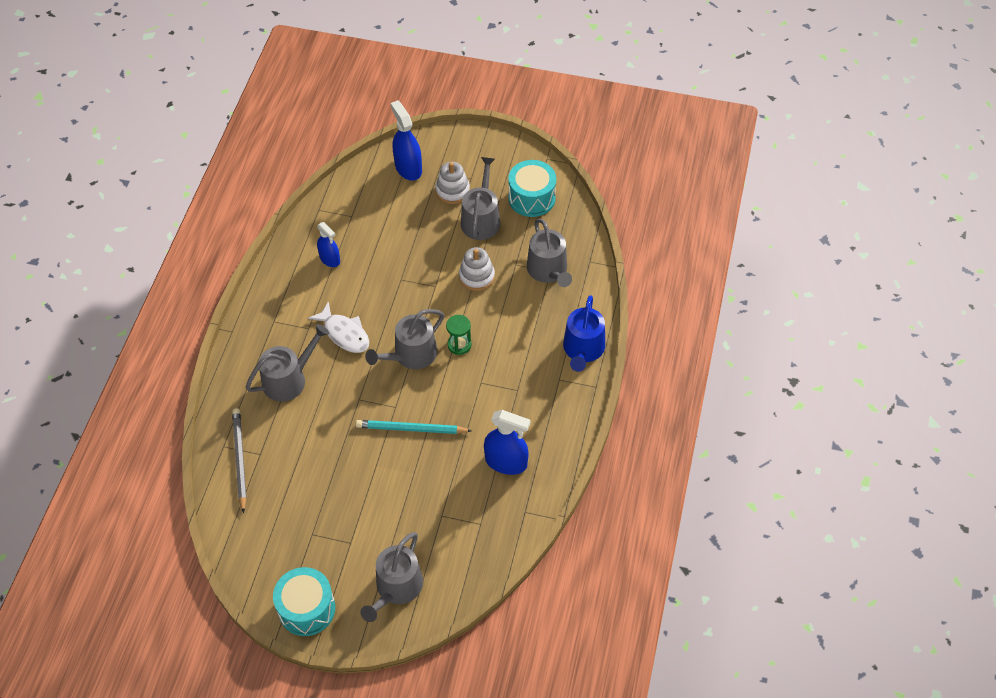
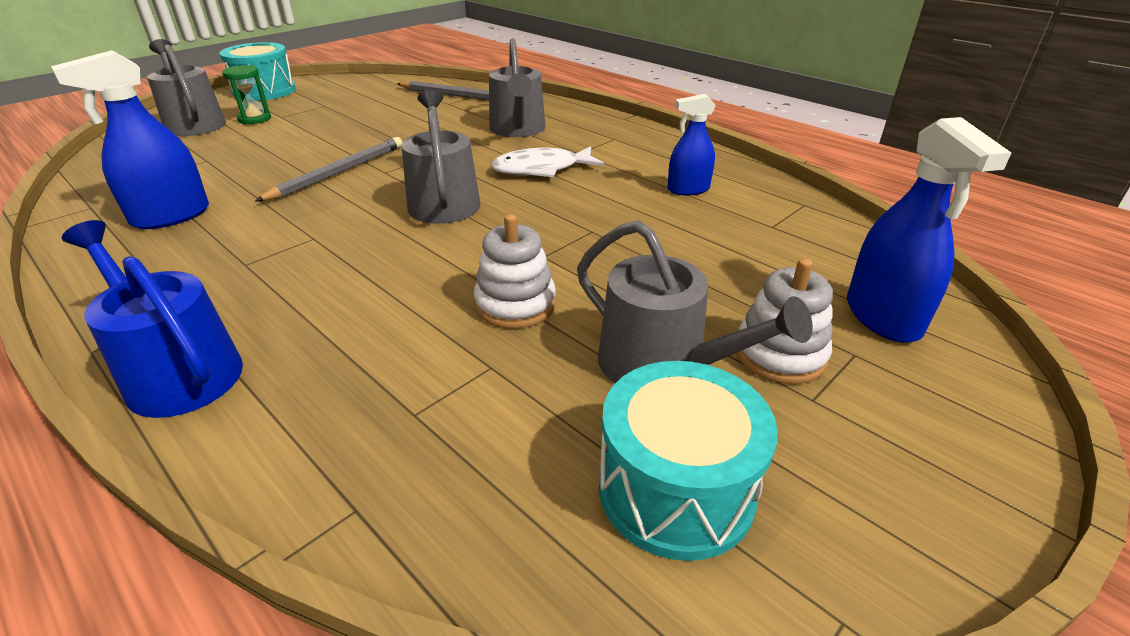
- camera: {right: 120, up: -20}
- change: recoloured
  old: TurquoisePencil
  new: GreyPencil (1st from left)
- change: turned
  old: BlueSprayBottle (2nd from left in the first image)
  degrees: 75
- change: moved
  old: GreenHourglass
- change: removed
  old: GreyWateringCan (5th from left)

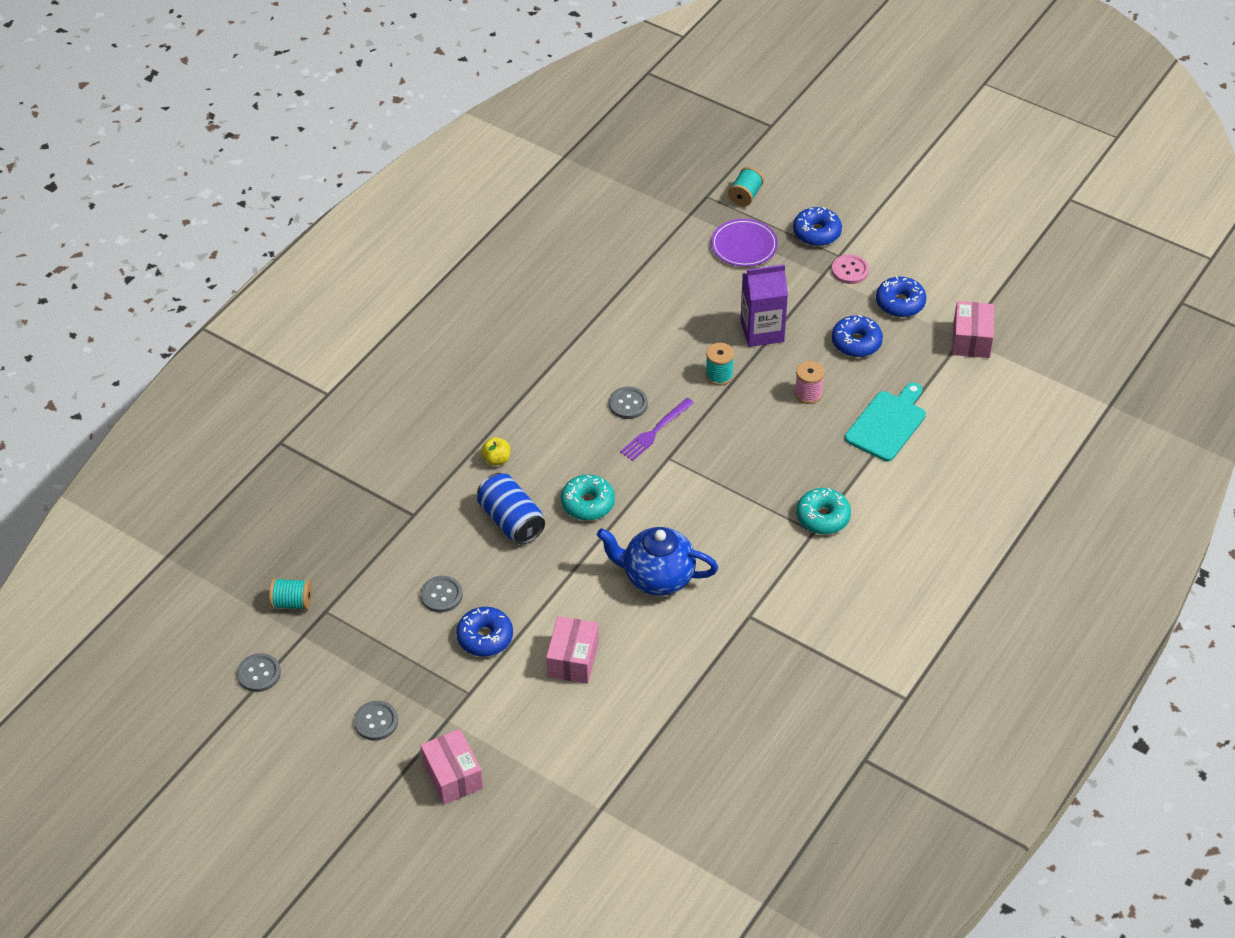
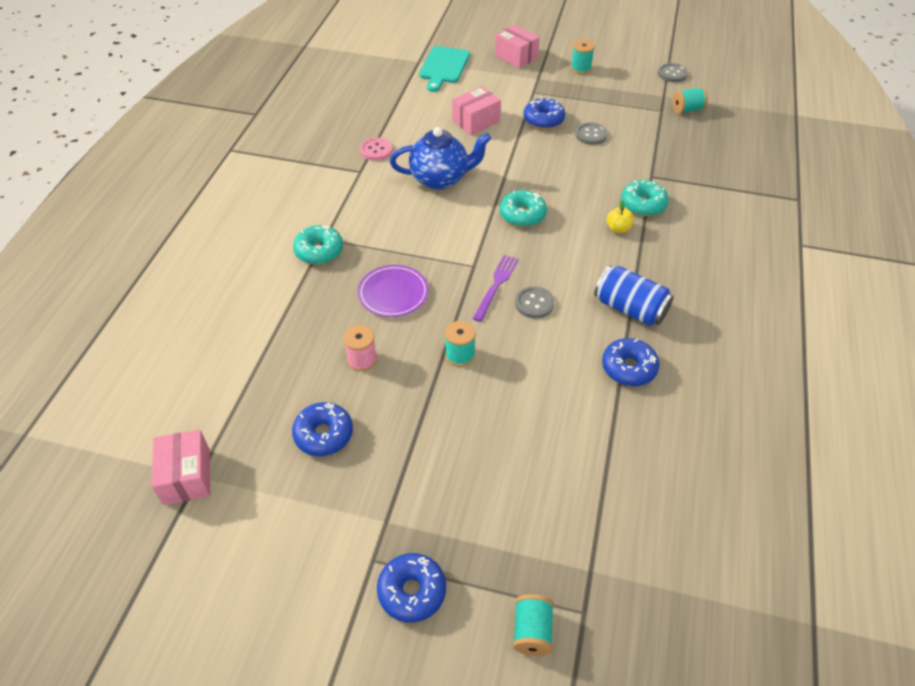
- camera: {right: 160, up: 0}
- change: replaced
  old: GreyButton (2nd from left)
  new: TurquoiseSpool (3rd from left)
- change: moved
  old: BlueCan
- change: turned
  old: PinkBox (2nd from left)
  degrees: 60
- change: moved
  old: PurplePlate
- change: removed
  old: PurpleCarton
- change: moved
  old: PinkButton
- change: moved
  old: TurquoiseCuttingBoard
- change: moved
  old: BlueDonut (4th from left)
- change: added
  new: TurquoiseDonut (3rd from left)

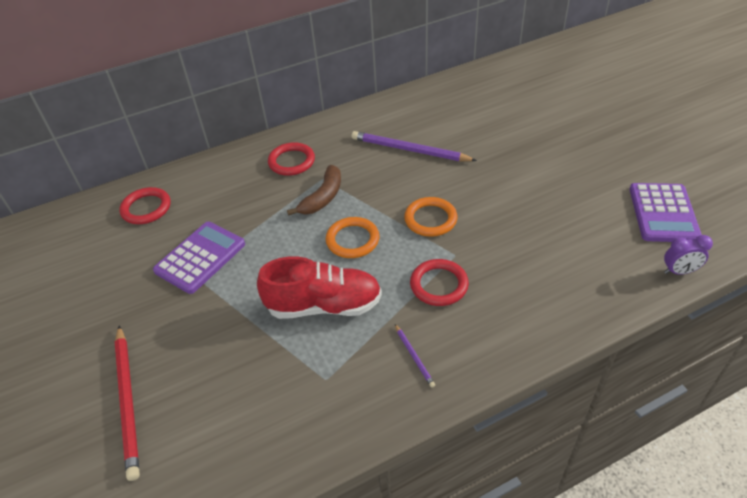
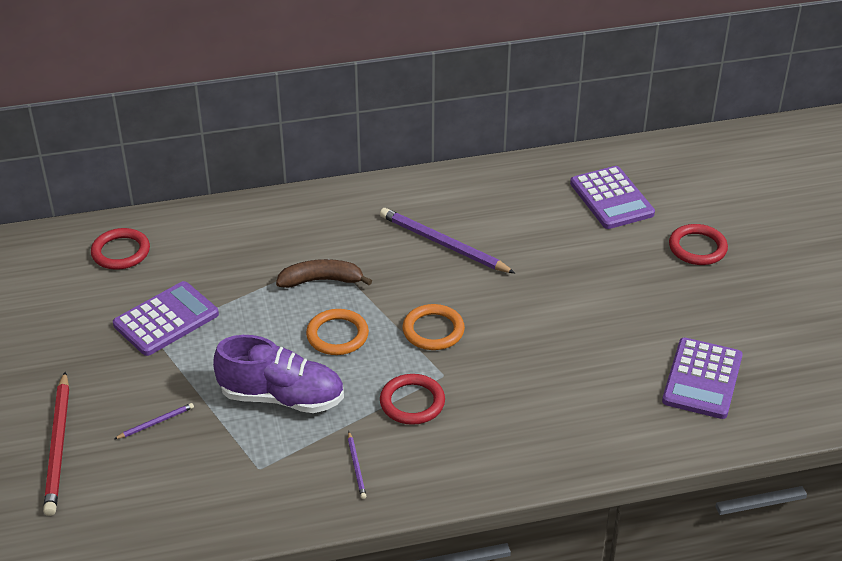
- camera: {right: 10, up: -5}
- change: recoloured
  old: RedShoe
  new: PurpleShoe
- change: moved
  old: RedRing (2nd from left in the first image)
  new: RedRing (3rd from left)
- change: turned
  old: BrownBanana
  degrees: -135
- change: removed
  old: PurpleClock
- change: added
  new: PurplePencil (1st from left)
- change: added
  new: PurpleCalculator (2nd from left)

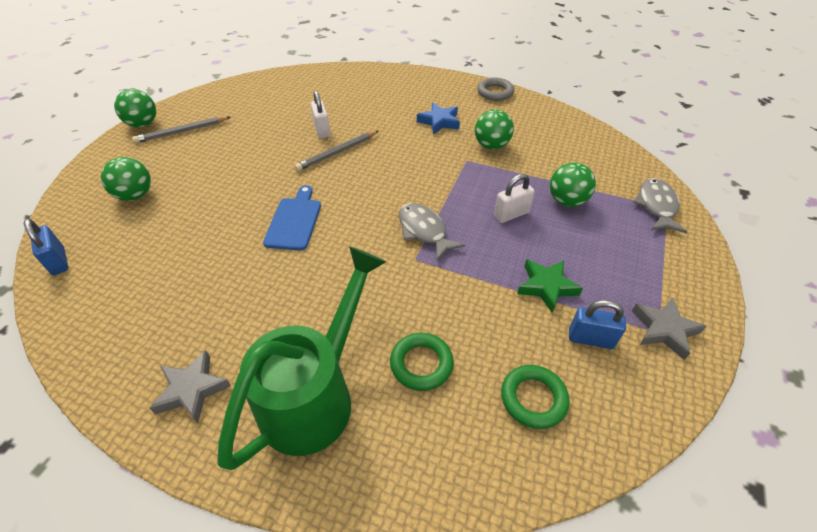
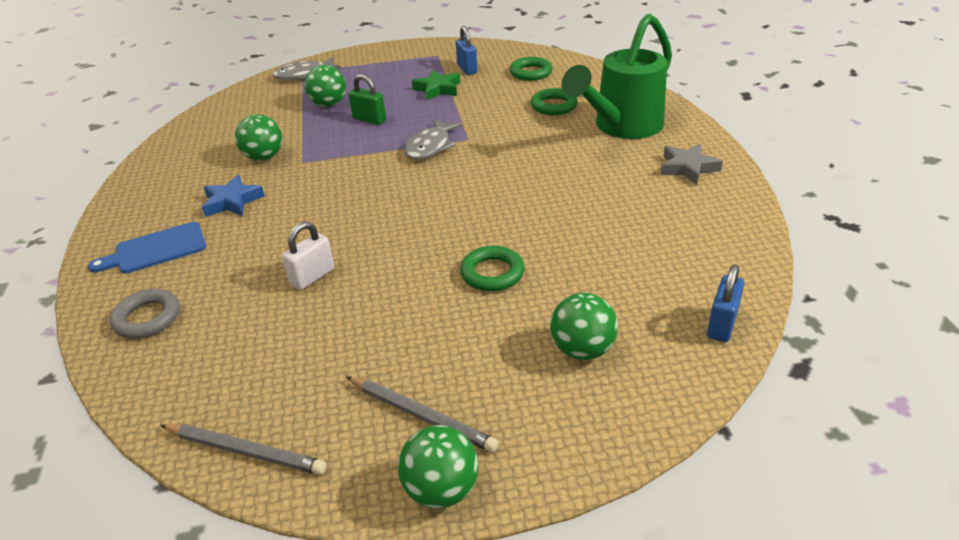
- camera: {right: -120, up: -10}
- change: turned
  old: GreenWateringCan
  degrees: -45
- change: moved
  old: BlueCuttingBoard
- change: moved
  old: GreyPencil (2nd from left in the first image)
  new: GreyPencil (1st from left)
- change: moved
  old: GreyRing
- change: recoloured
  old: WhitePadlock (2nd from left)
  new: GreenPadlock
- change: removed
  old: GreyStar (2nd from left)
- change: added
  new: GreenRing (1st from left)

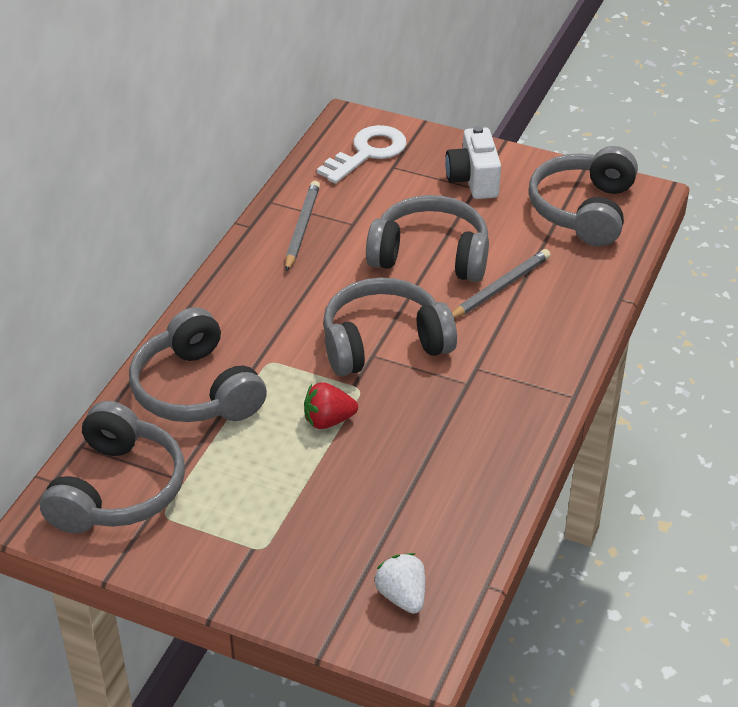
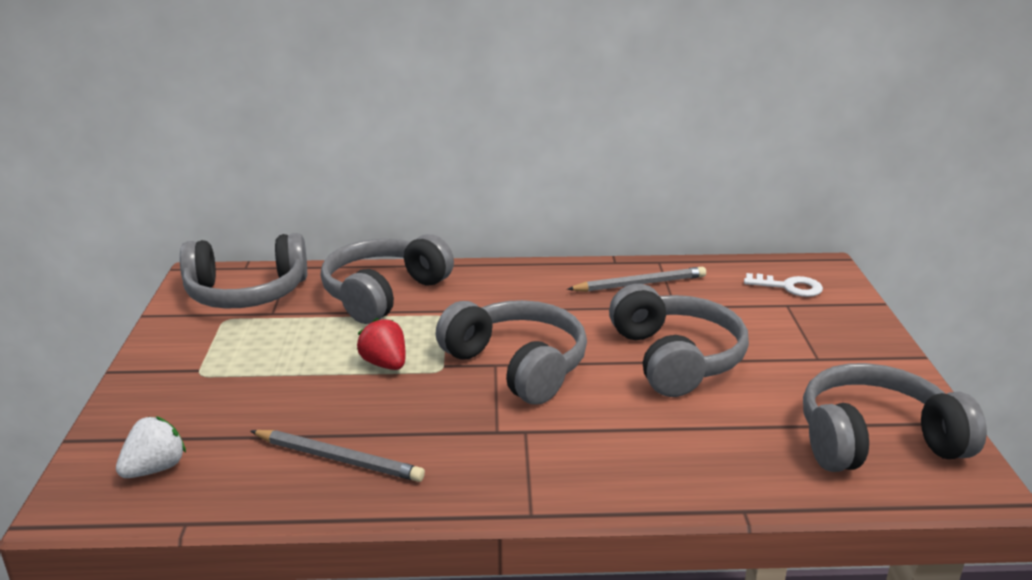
- camera: {right: 65, up: -15}
- change: resized
  old: WhiteKey
  factor: 0.65
- change: removed
  old: WhiteCamera
- change: moved
  old: GreyPencil (2nd from left in the first image)
  new: GreyPencil (1st from left)

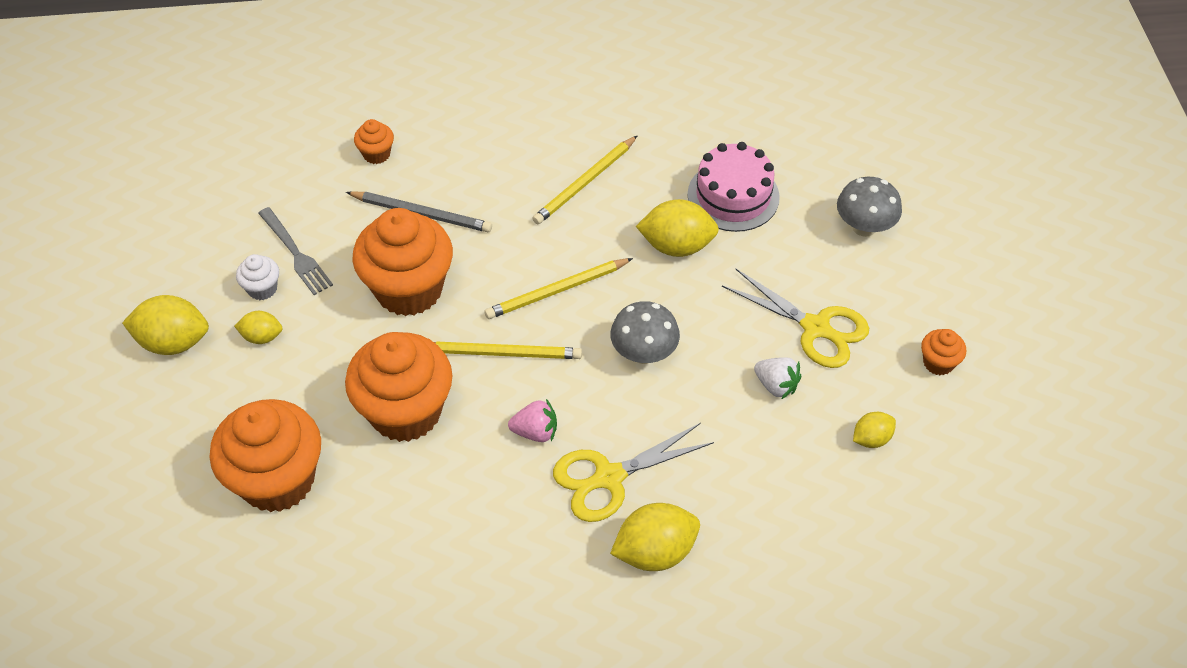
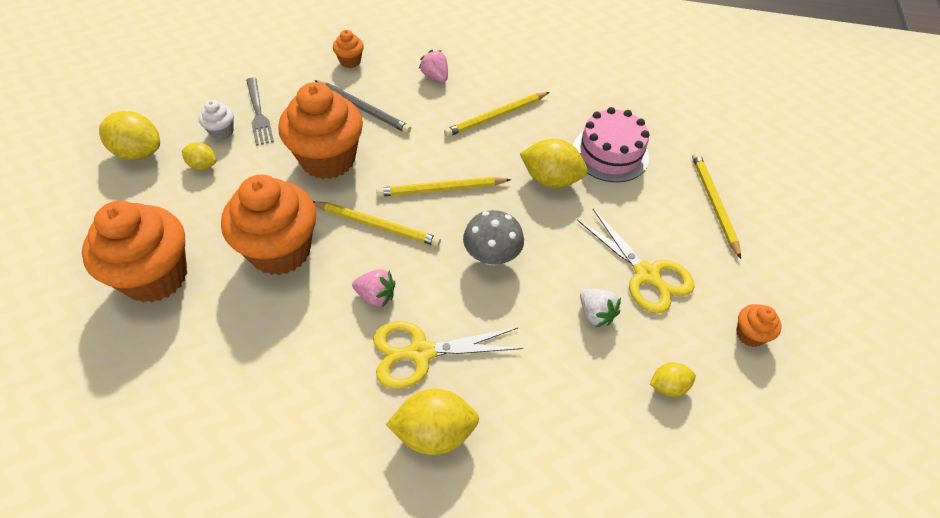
- camera: {right: 15, up: 0}
- change: replaced
  old: GreyMushroom (2nd from left)
  new: YellowPencil (4th from left)
- change: added
  new: PinkStrawberry (2nd from left)

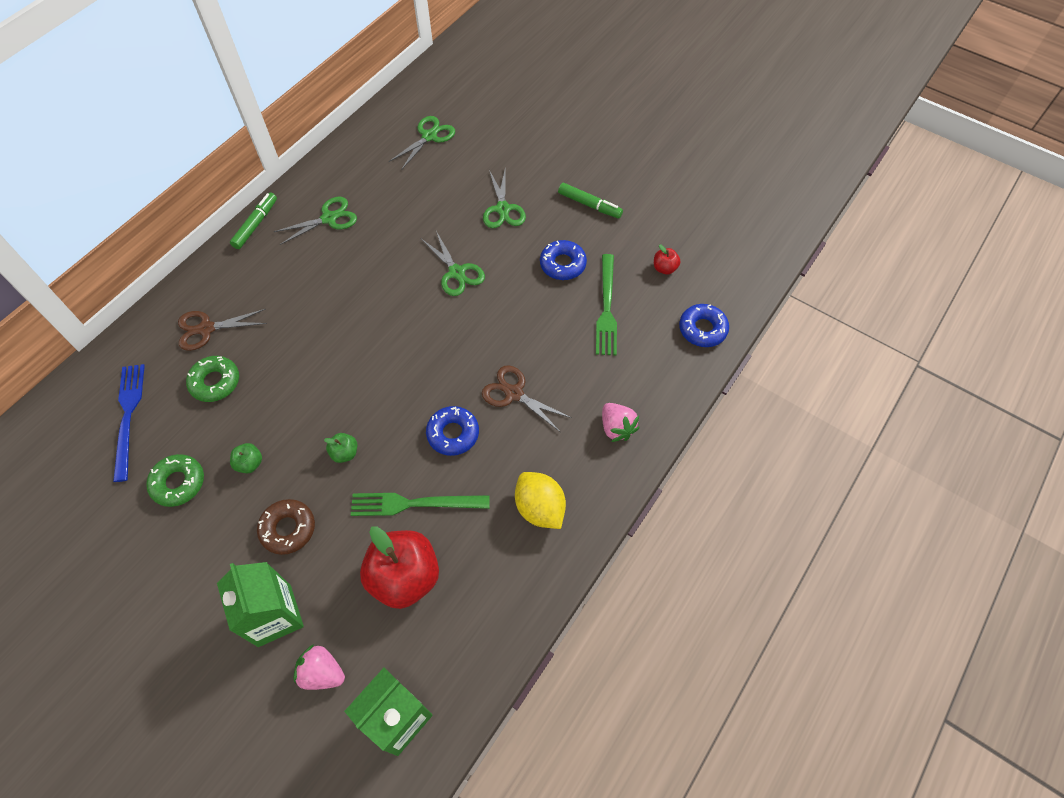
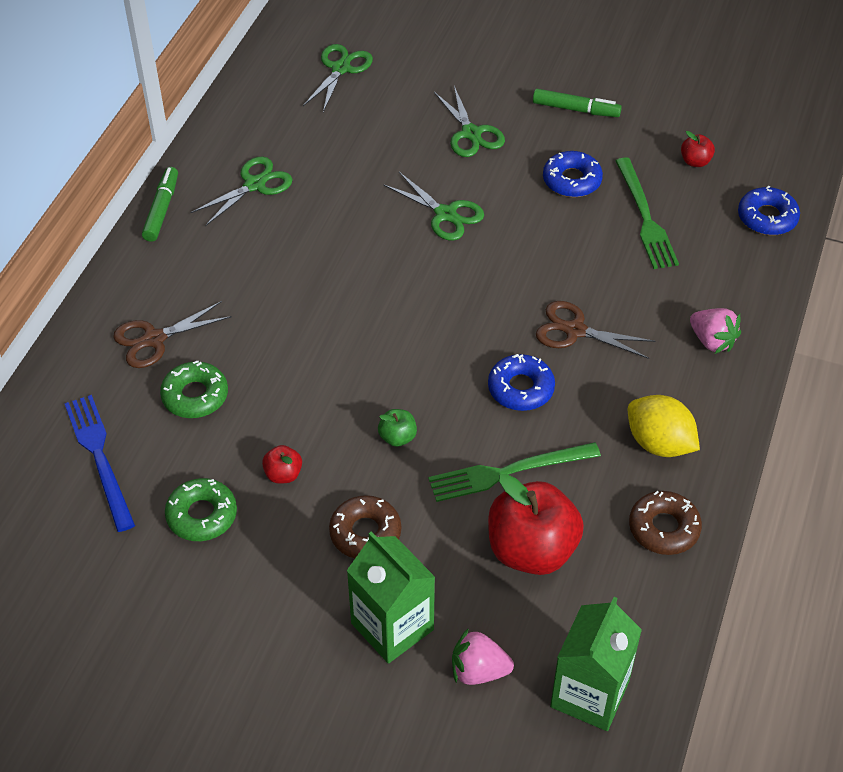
- camera: {right: -15, up: -10}
- change: recoloured
  old: GreenApple (1st from left)
  new: RedApple (1st from left)
- change: added
  new: BrownDonut (2nd from left)

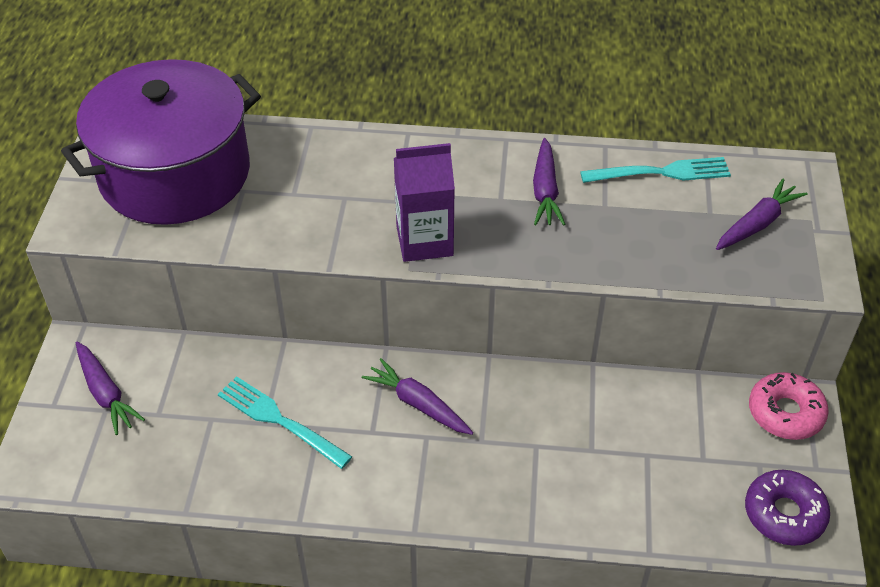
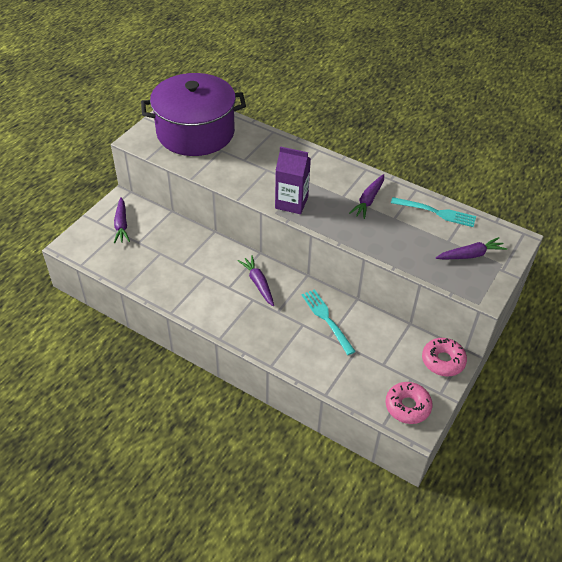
- camera: {right: 25, up: 0}
- change: moved
  old: TurquoiseFork (1st from left)
- change: recoloured
  old: PurpleDonut
  new: PinkDonut (1st from left)

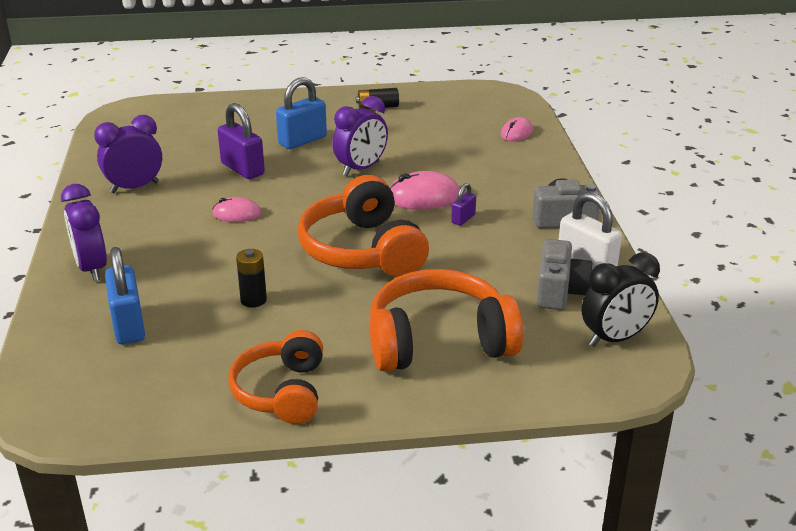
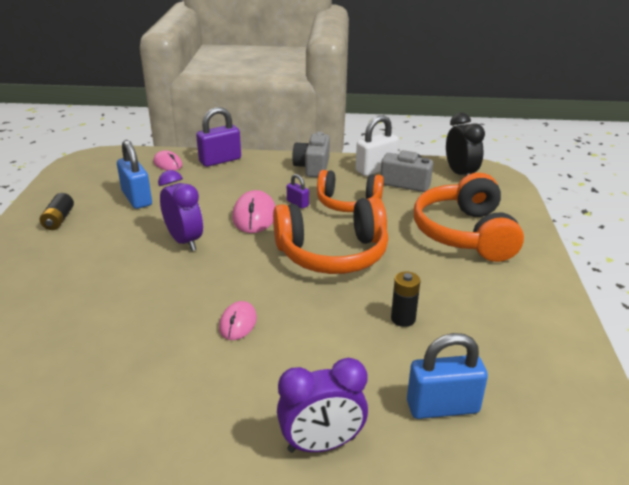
- camera: {right: -80, up: 0}
- change: removed
  old: PurpleClock (2nd from left)
- change: moved
  old: PurplePadlock (1st from left)
- change: moved
  old: OrangeHeadphones (1st from left in the first image)
  new: OrangeHeadphones (2nd from left)
- change: moved
  old: BluePadlock (2nd from left in the first image)
  new: BluePadlock (1st from left)

